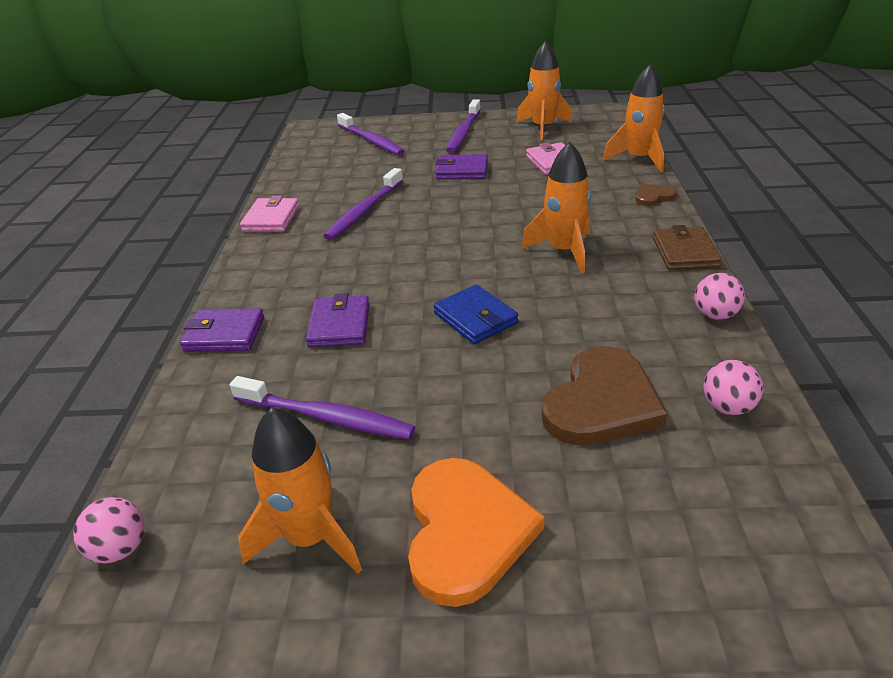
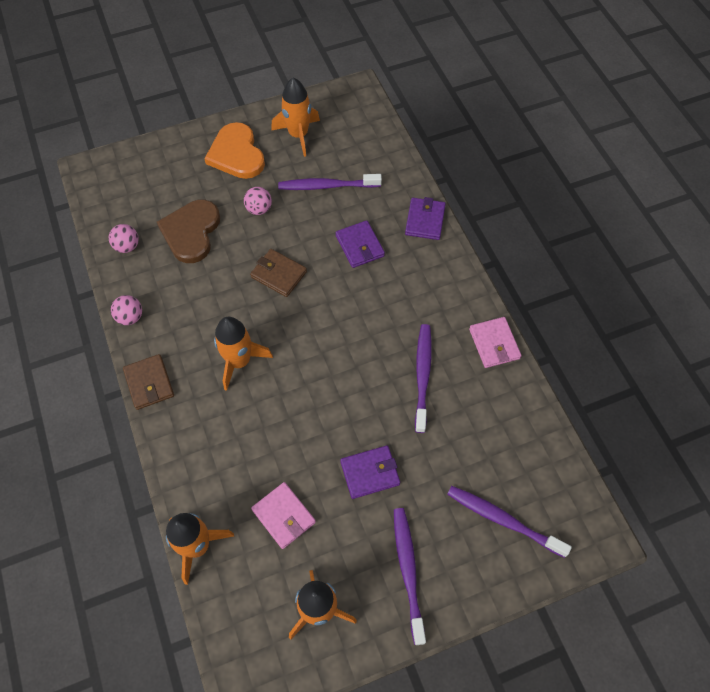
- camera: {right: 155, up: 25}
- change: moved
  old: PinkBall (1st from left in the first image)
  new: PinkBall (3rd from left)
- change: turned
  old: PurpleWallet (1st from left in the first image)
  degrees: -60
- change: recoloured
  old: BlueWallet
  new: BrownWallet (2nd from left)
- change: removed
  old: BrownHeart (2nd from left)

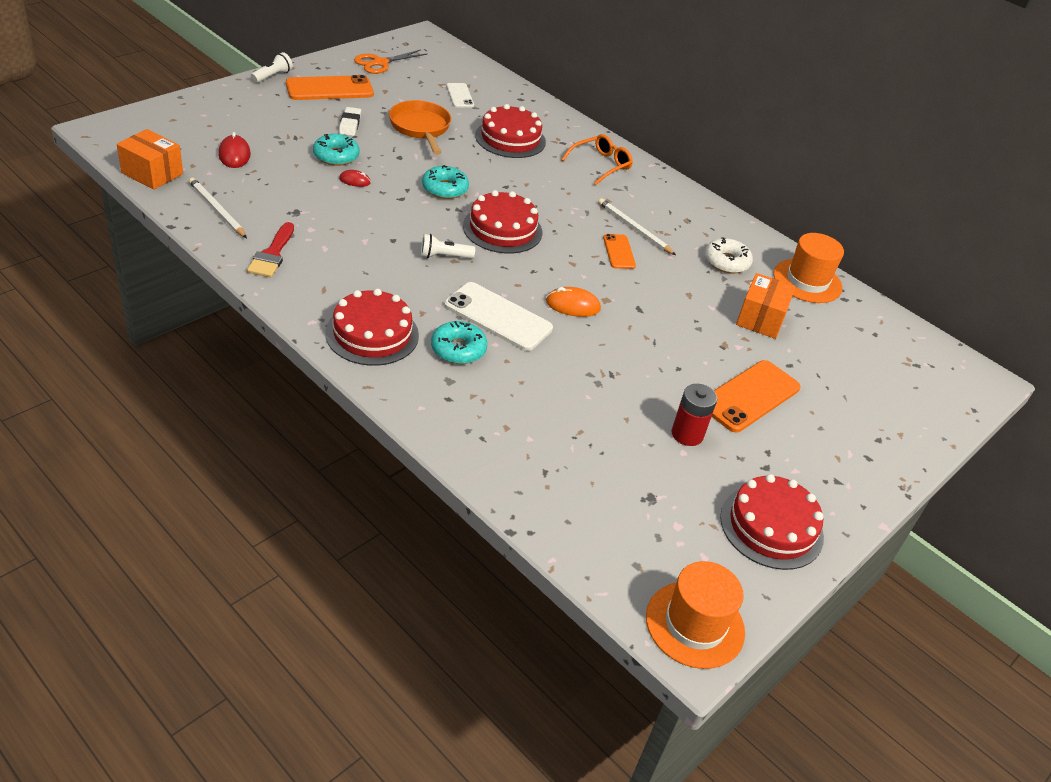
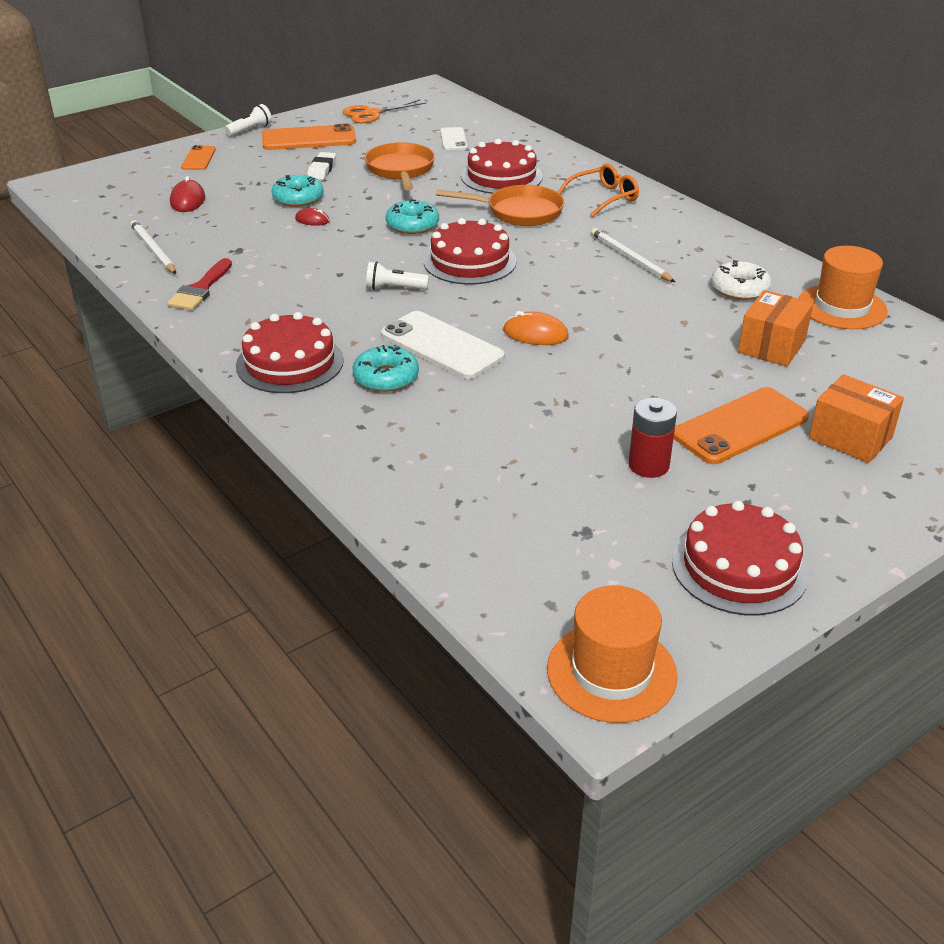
- camera: {right: 15, up: -5}
- change: moved
  old: OrangeBox (1st from left in the first image)
  new: OrangeBox (2nd from left)
- change: moved
  old: OrangePhone (2nd from left in the first image)
  new: OrangePhone (1st from left)
- change: added
  new: OrangePan (2nd from left)

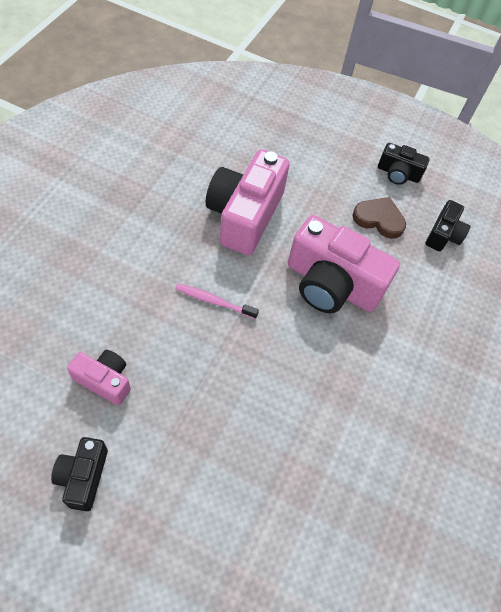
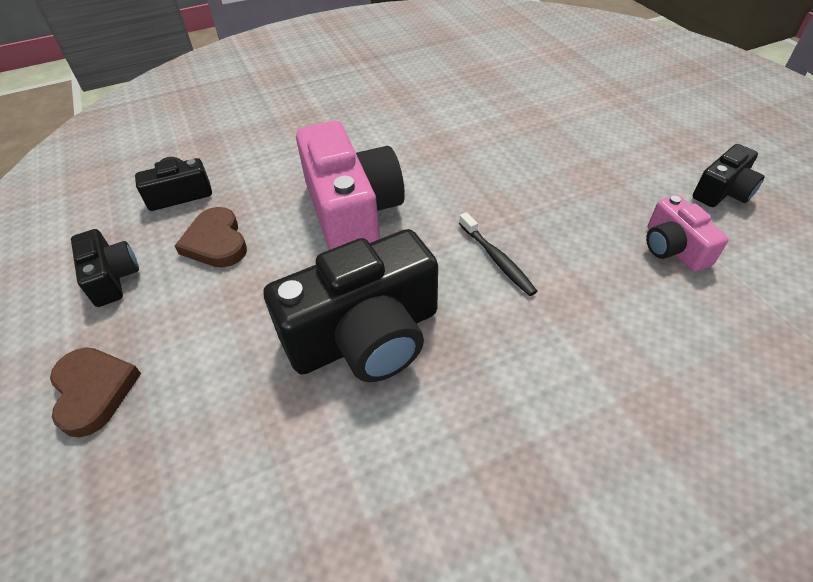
- camera: {right: -130, up: -10}
- change: recoloured
  old: PinkToothbrush
  new: BlackToothbrush
- change: recoloured
  old: PinkCamera (2nd from left)
  new: BlackCamera (3rd from left)
- change: added
  new: BrownHeart (1st from left)

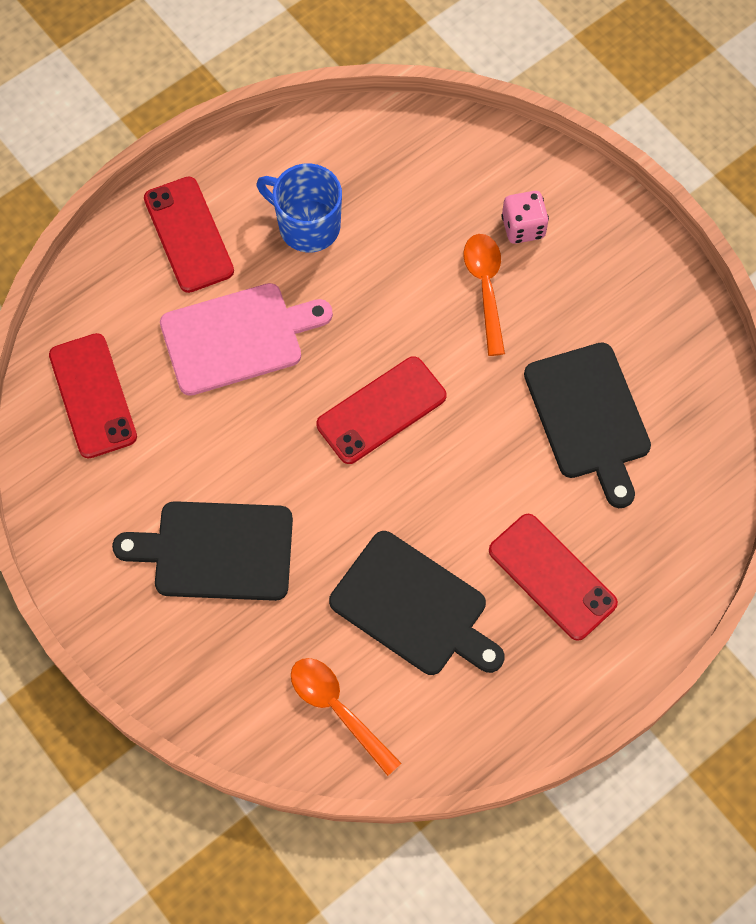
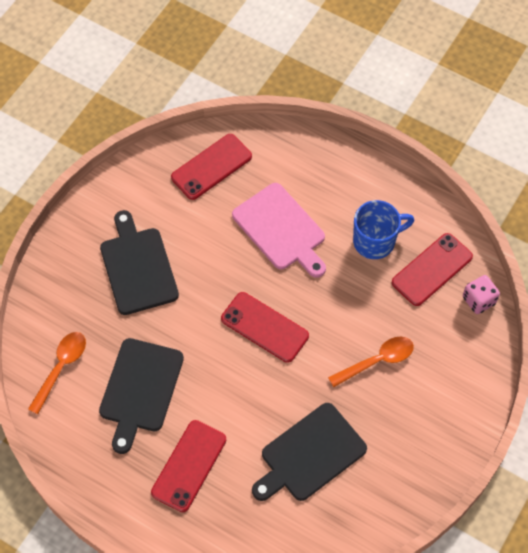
- camera: {right: 70, up: -5}
- change: moved
  old: RedPhone (2nd from left in the first image)
  new: RedPhone (4th from left)
- change: turned
  old: BlueMug
  degrees: 60
- change: moved
  old: PinkDice

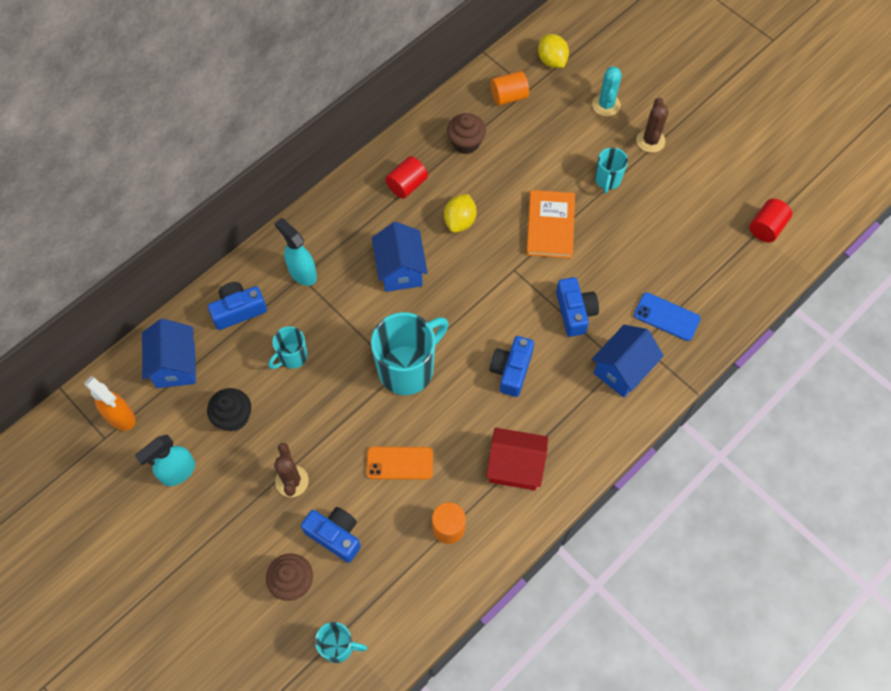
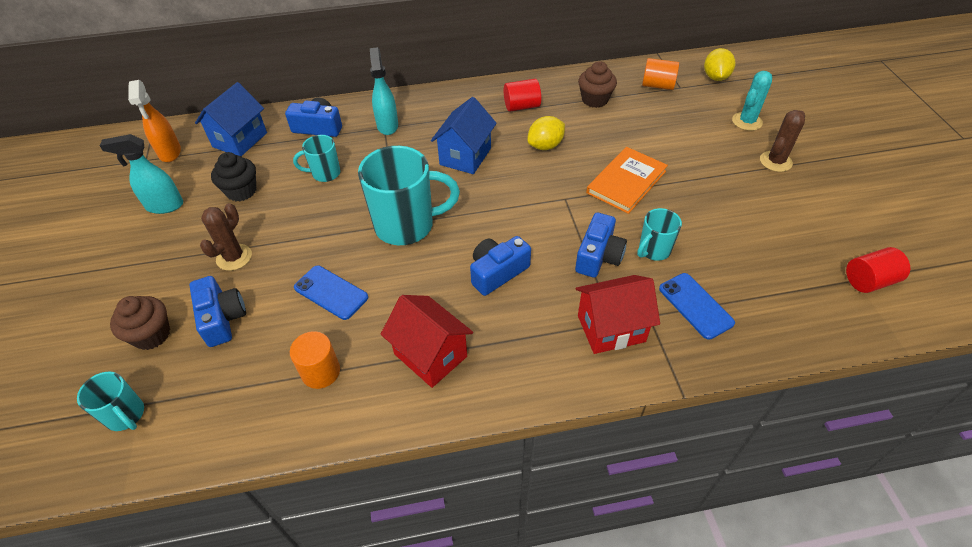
- camera: {right: 35, up: -15}
- change: recoloured
  old: OrangePhone
  new: BluePhone (1st from left)
- change: recoloured
  old: BlueHouse (3rd from left)
  new: RedHouse (2nd from left)
- change: moved
  old: TurquoiseMug (4th from left)

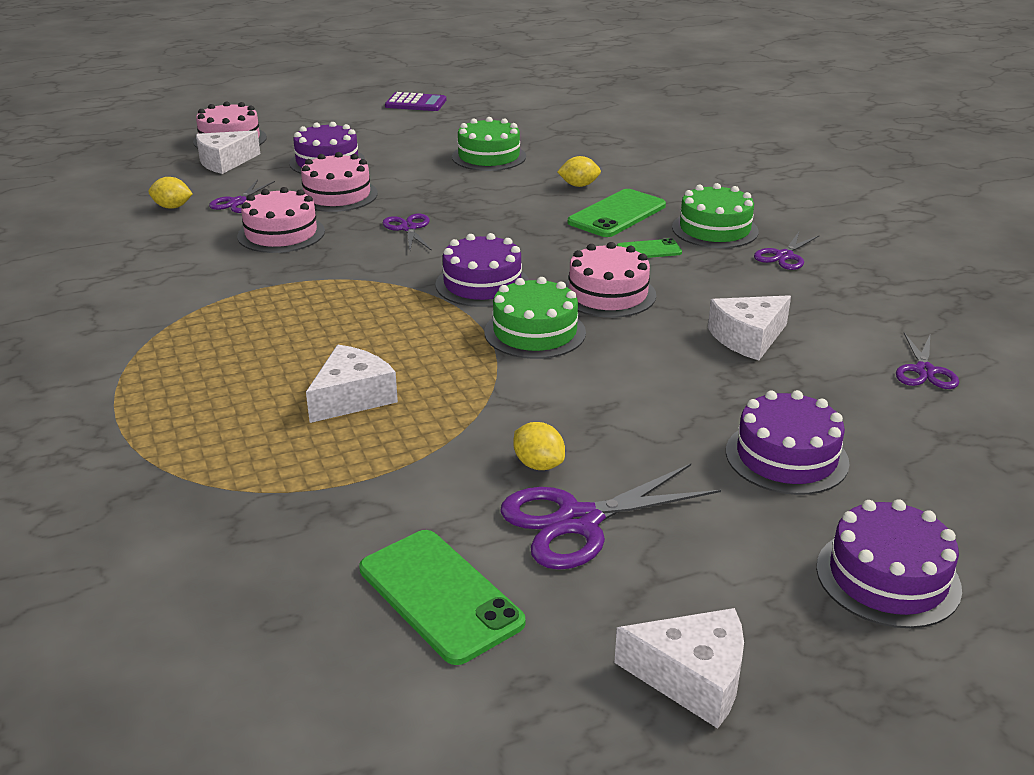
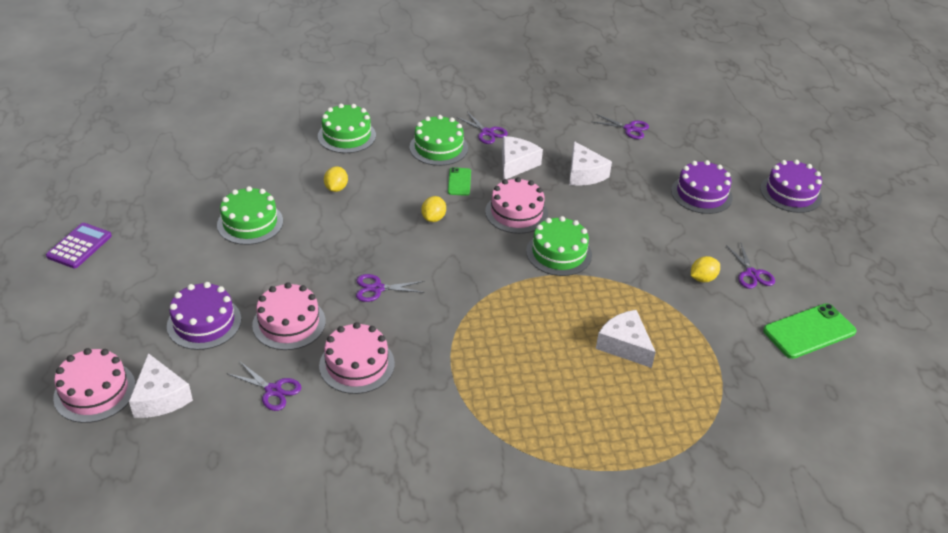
- camera: {right: -80, up: 10}
- change: moved
  old: YellowLemon (1st from left in the first image)
  new: YellowLemon (2nd from left)
- change: removed
  old: PurpleCake (2nd from left)
- change: resized
  old: PurpleScissors (3rd from left in the first image)
  factor: 0.59
- change: removed
  old: GreenPhone (2nd from left)
- change: moved
  old: WhiteCheese (3rd from left in the first image)
  new: WhiteCheese (2nd from left)
- change: added
  new: GreenCake (2nd from left)

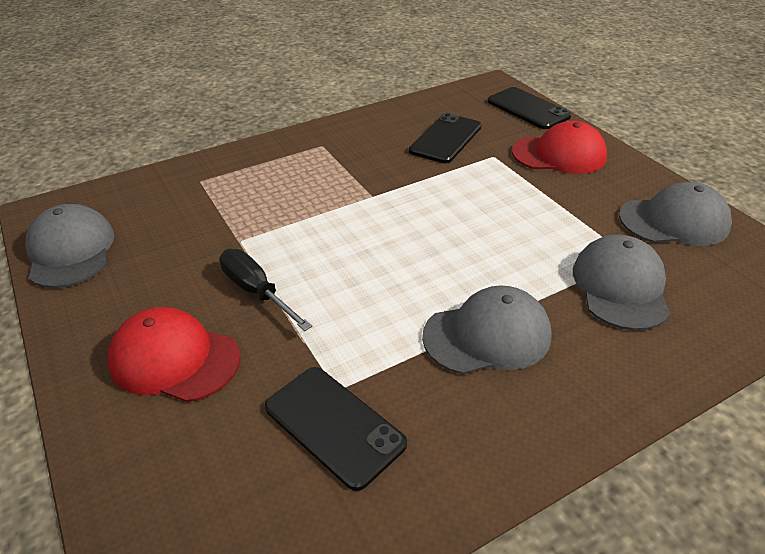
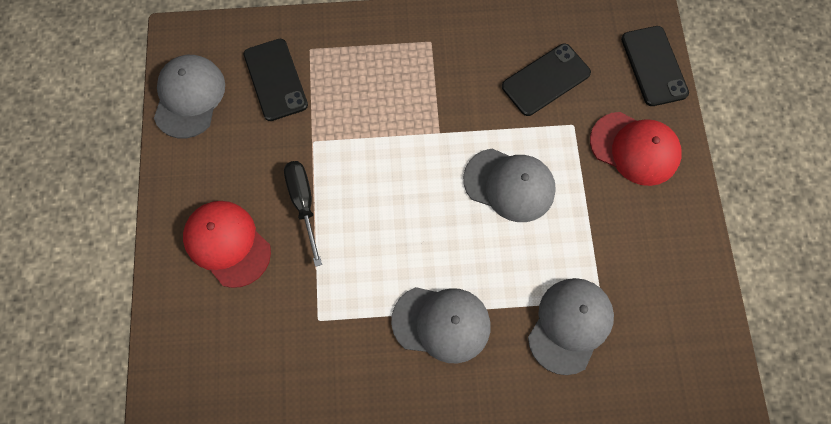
- camera: {right: 25, up: 30}
- change: moved
  old: BlackPhone (1st from left)
- change: moved
  old: GreyCap (4th from left in the first image)
  new: GreyCap (3rd from left)

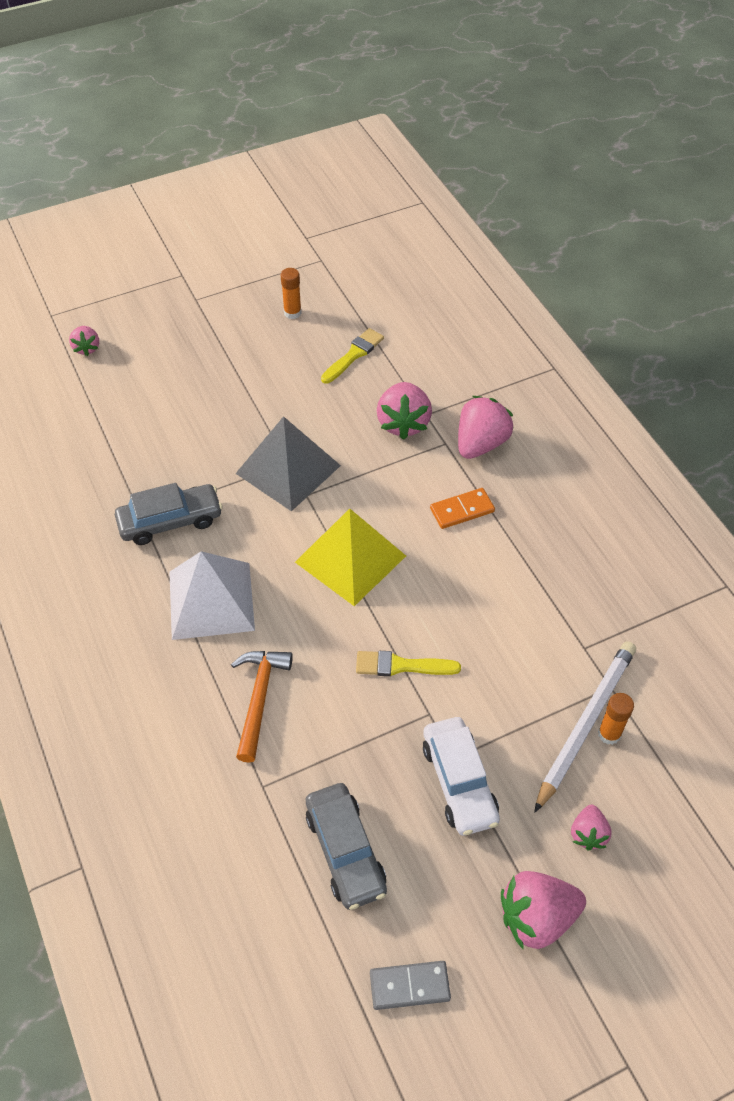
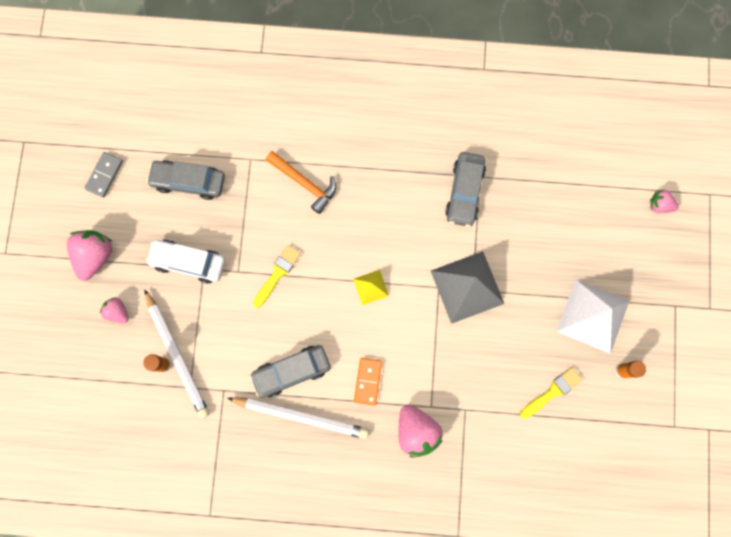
- camera: {right: 120, up: 25}
- change: moved
  old: WhitePyramid
- change: resized
  old: YellowPyramid
  factor: 0.5
- change: turned
  old: YellowBrush (1st from left in the first image)
  degrees: -105
- change: removed
  old: PinkStrawberry (2nd from left)
- change: added
  new: WhitePencil (2nd from left)
- change: added
  new: GreyCar (2nd from left)

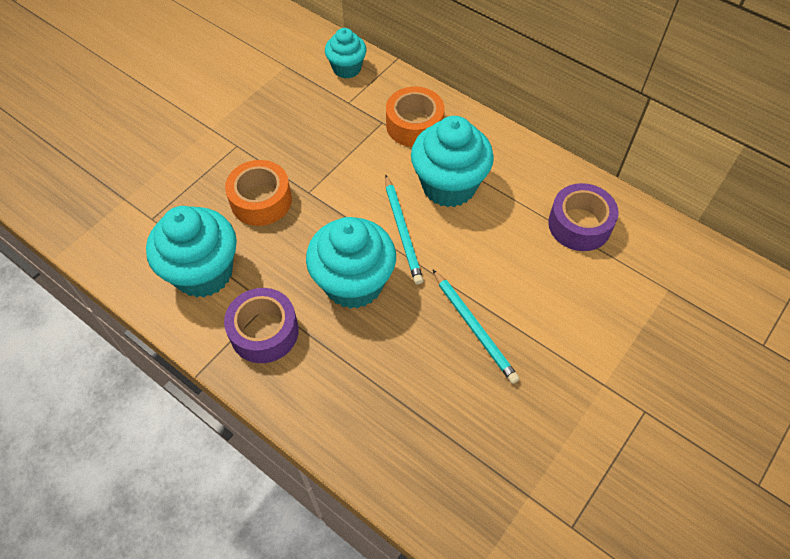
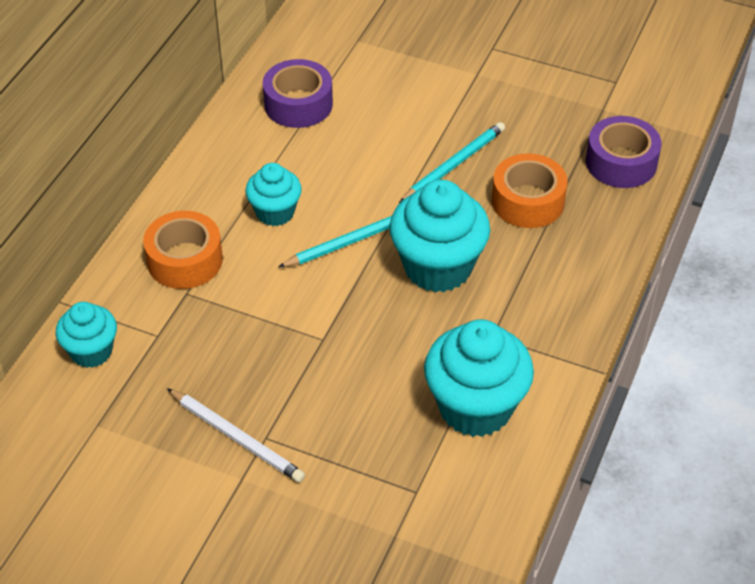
- camera: {right: -105, up: -10}
- change: moved
  old: PurpleTape (1st from left in the first image)
  new: PurpleTape (2nd from left)
- change: moved
  old: OrangeTape (1st from left in the first image)
  new: OrangeTape (2nd from left)
- change: resized
  old: TurquoiseCupcake (4th from left in the first image)
  factor: 0.58
- change: added
  new: WhitePencil

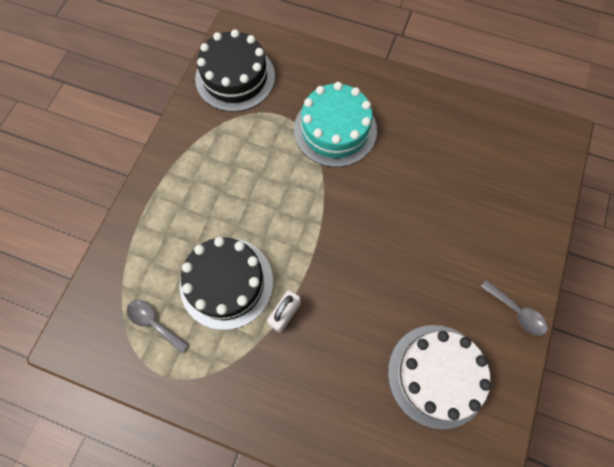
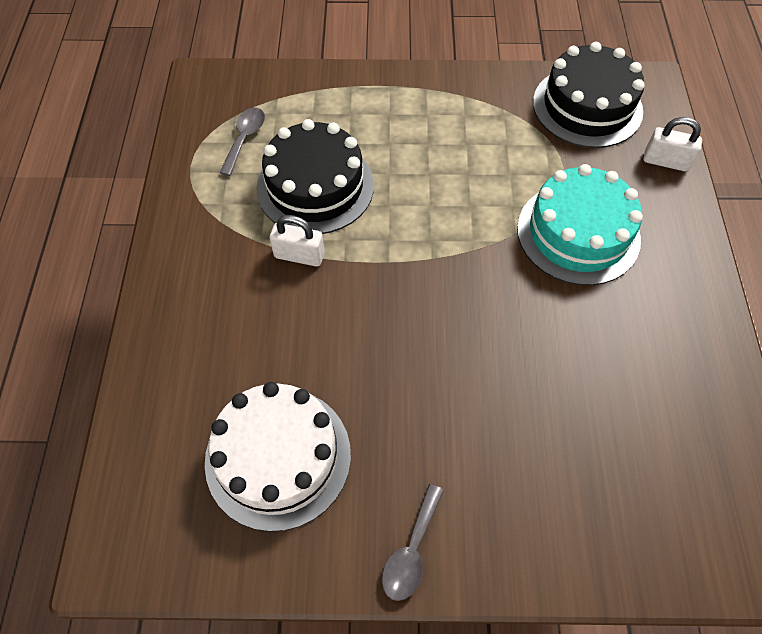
- camera: {right: 70, up: -10}
- change: added
  new: WhitePadlock (2nd from left)

